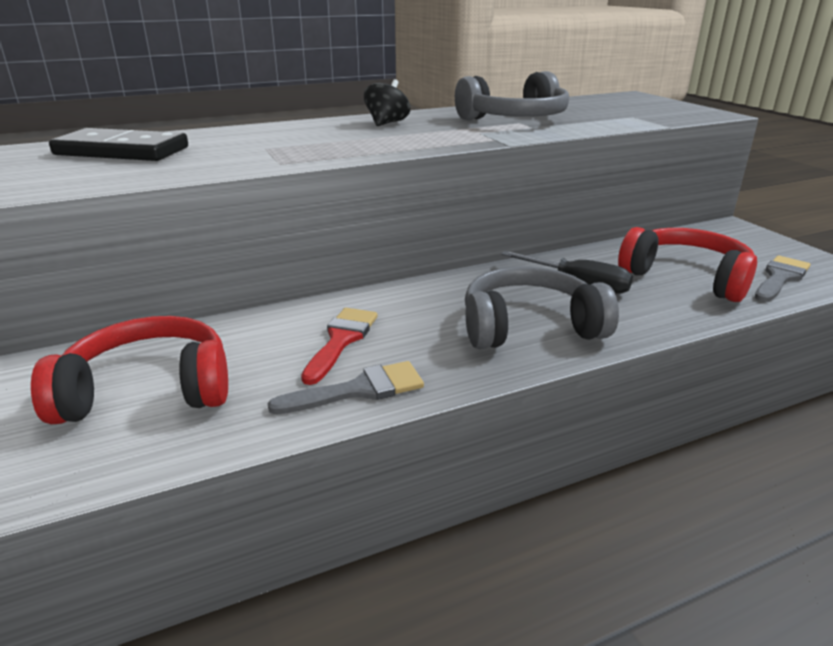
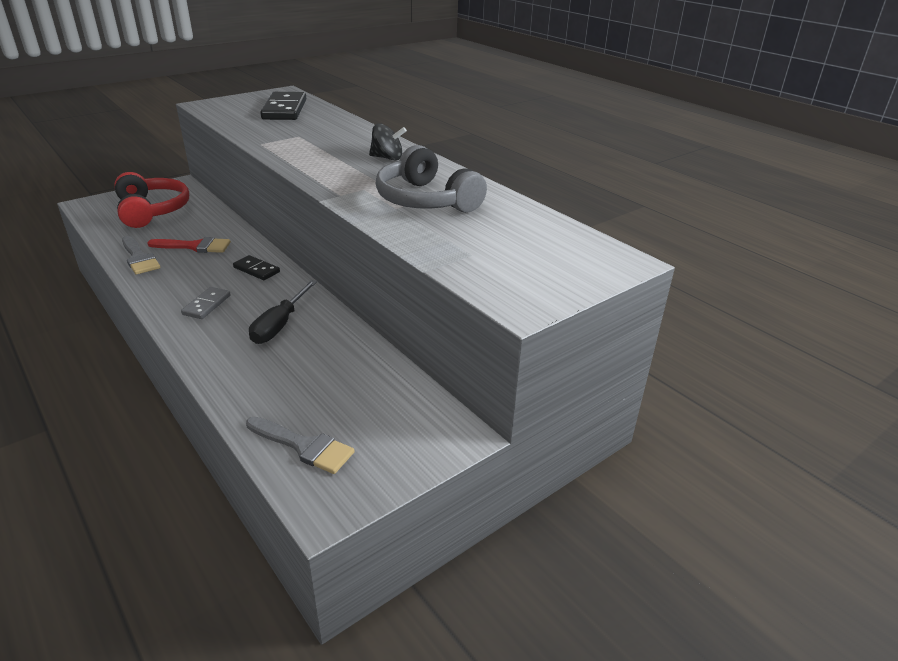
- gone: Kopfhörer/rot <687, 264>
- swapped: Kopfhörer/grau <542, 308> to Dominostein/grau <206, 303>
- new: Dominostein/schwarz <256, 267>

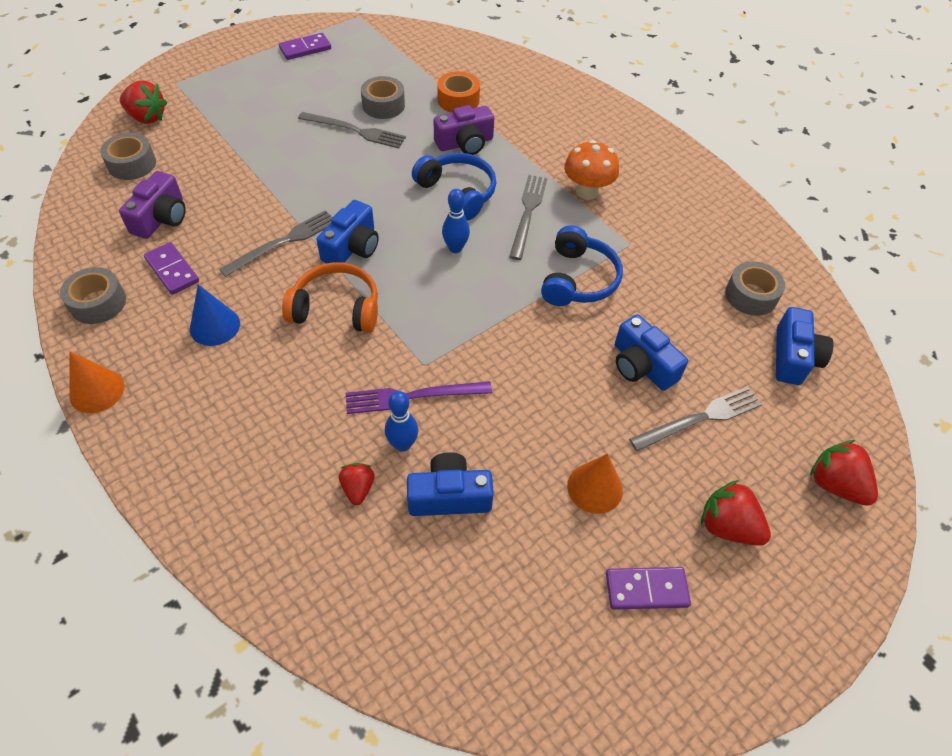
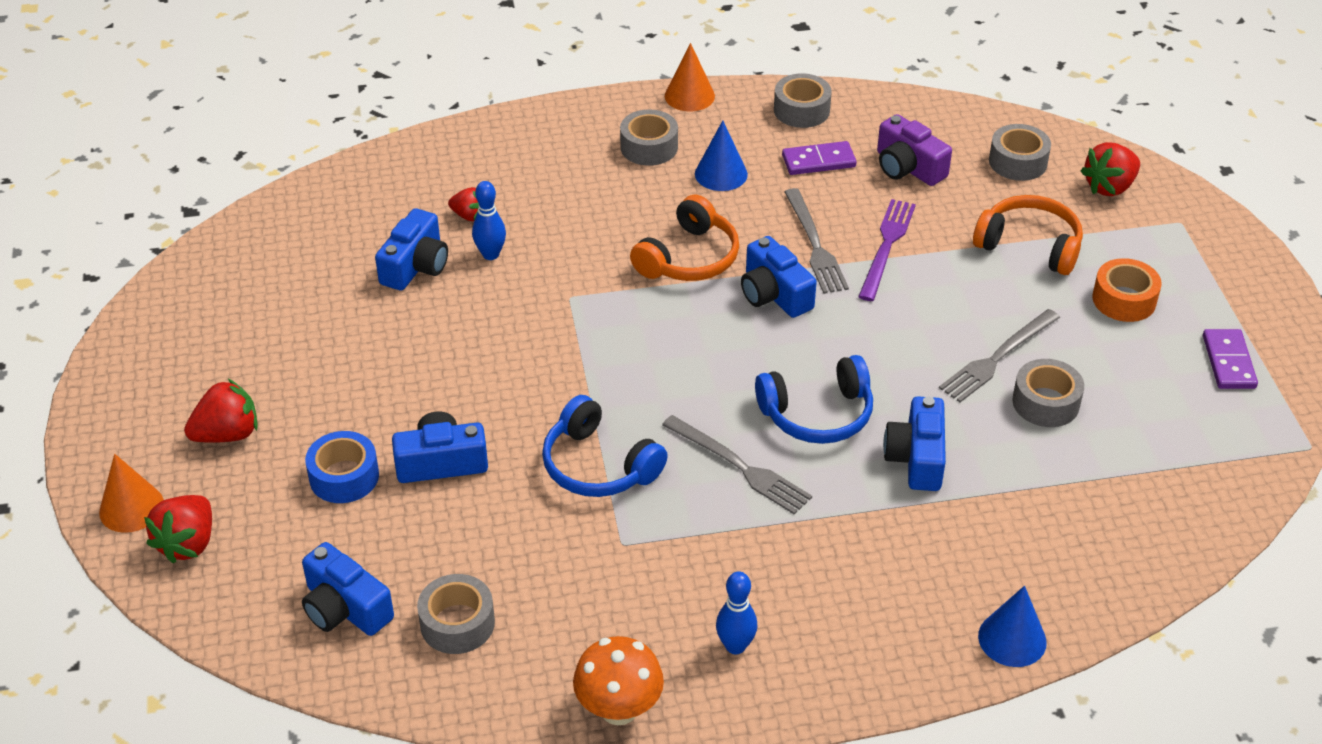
- shifted: Klebeband/orange <458, 92> to <1127, 290>
- repainted: Kamera/lila <464, 130> to Kamera/blau <914, 443>
- shifted: Pilz/orange <591, 170> to <618, 680>
- shifted: Bowlingkegel/blau <456, 221> to <736, 612>
- shifted: Gabel/lila <419, 397> to <887, 250>
- swapped: Gabel/grau <695, 418> to Klebeband/blau <342, 467>
- rotated: Erdbeere/rot <844, 473> = <178, 529> 120 degrees clockwise
- shifted: Kegel/orange <595, 484> to <131, 493>
- gone: Dominostein/lila <648, 588>
- new: Klebeband/grau <649, 137>
- new: Kopfhörer/orange <1028, 235>
- new: Kegel/blau <1012, 626>

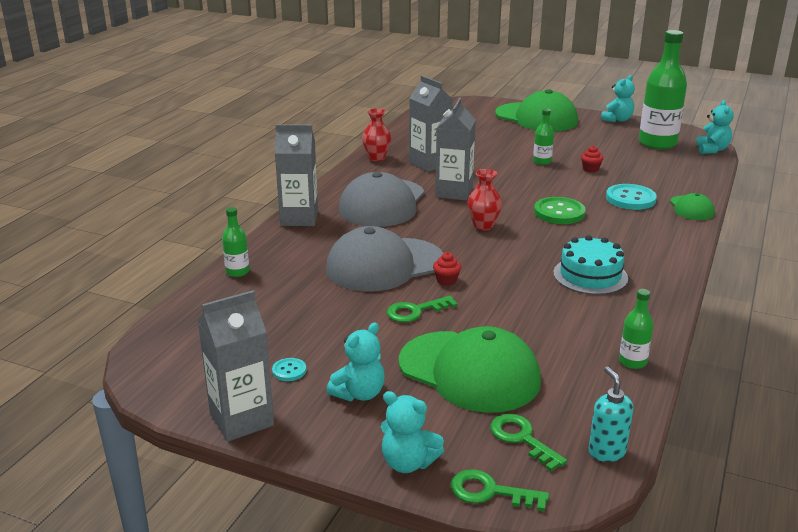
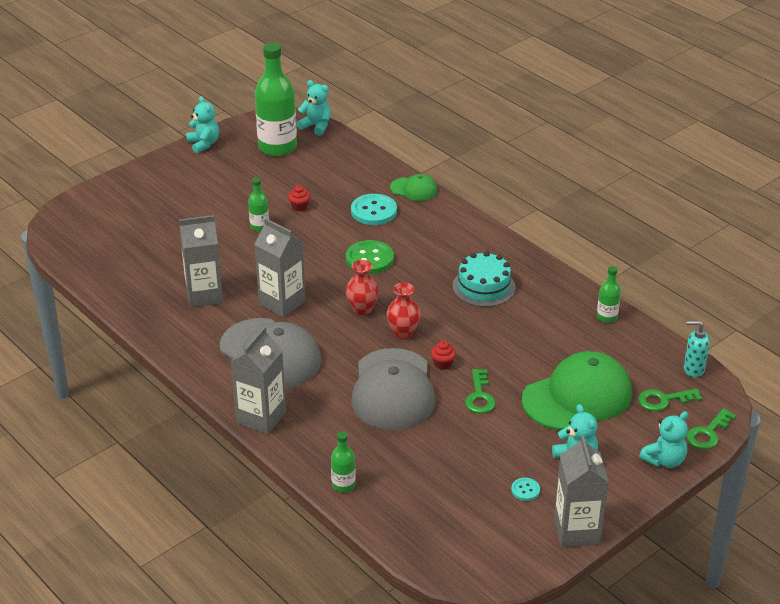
- gone: Kappe/grün <536, 110>
- shifted: Vase/rot <376, 134> to <404, 310>

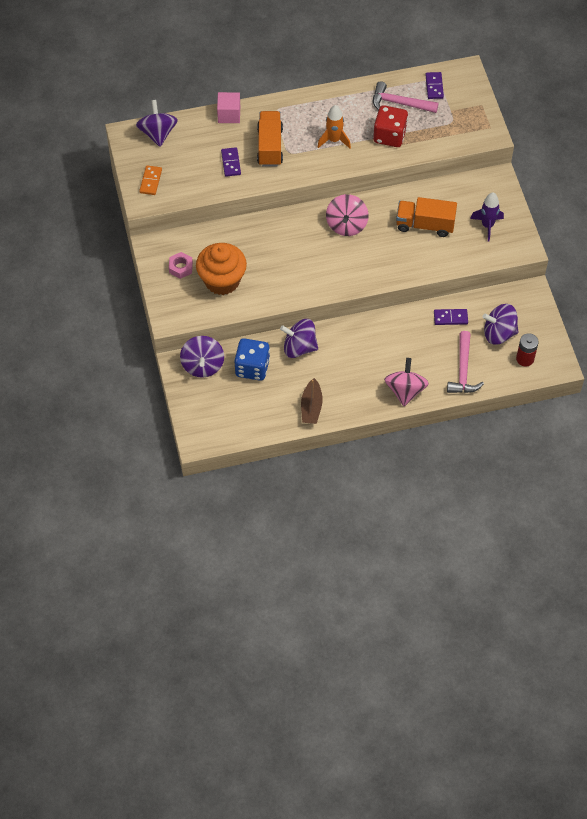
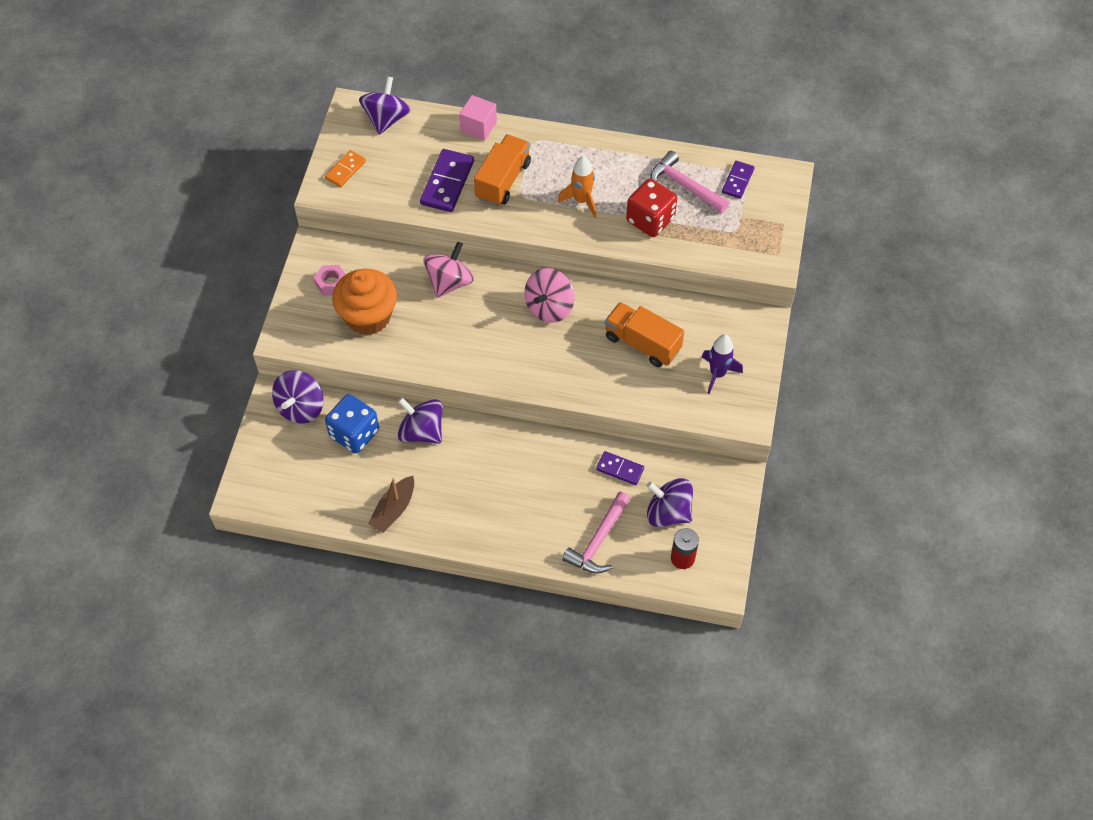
- scaled: Dominostein/lila <231, 162> = <447, 180> x1.67
- shifted: Kreisel/rosa <406, 382> to <448, 270>

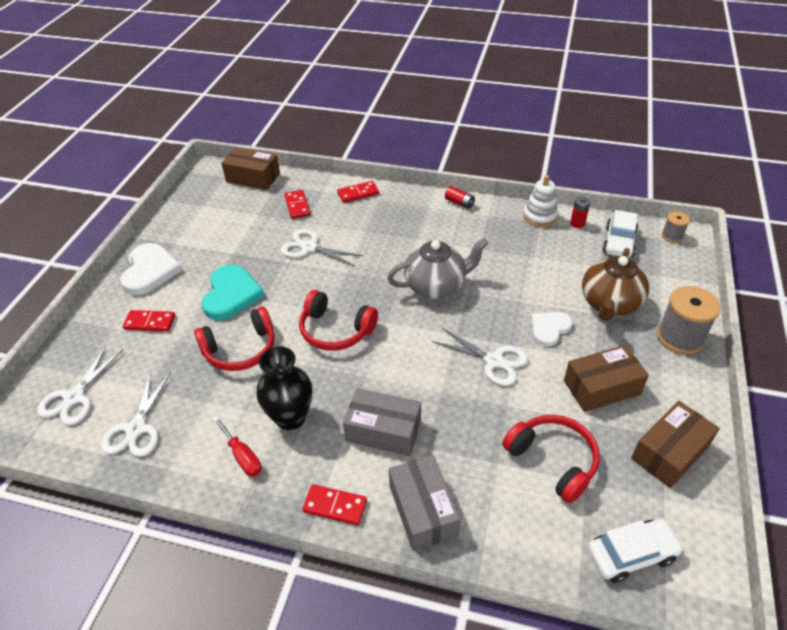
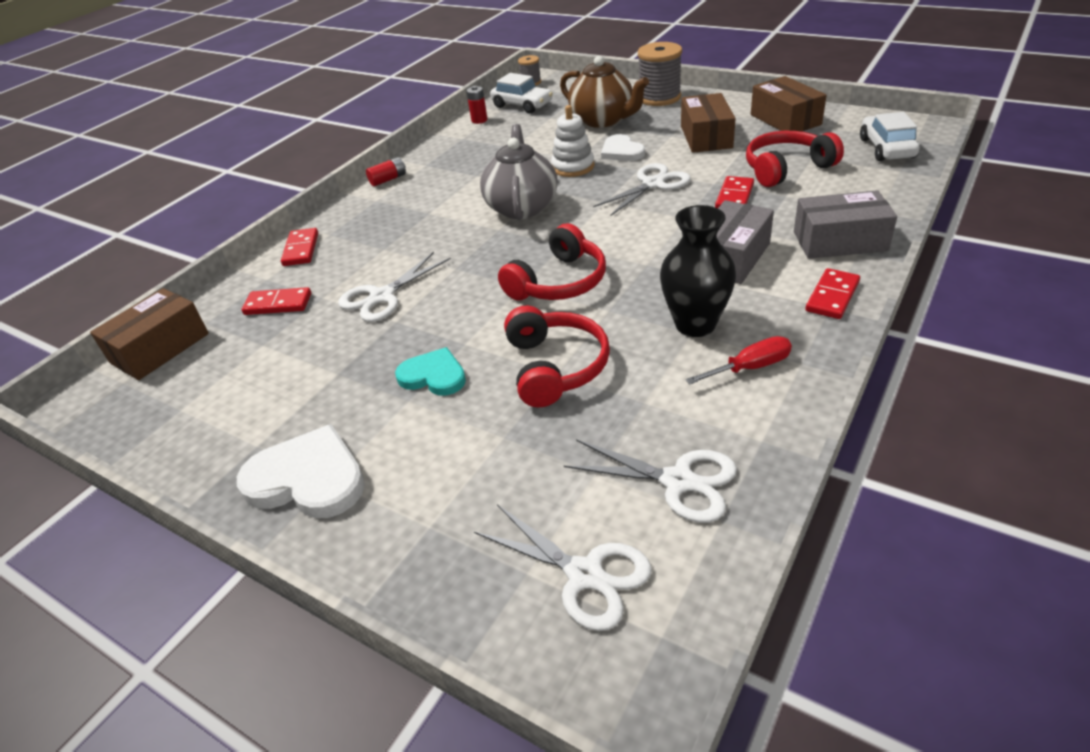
- shifted: Stapelspielzeug/weiß <540, 201> to <572, 141>
- scaled: Herz/türkis <233, 292> = <430, 371> x0.64
- shifted: Dominostein/rot <149, 321> to <734, 192>

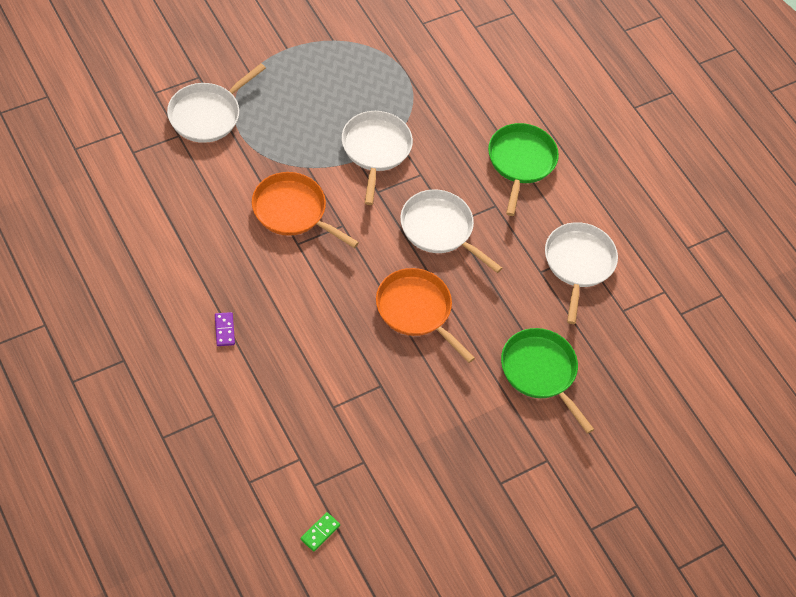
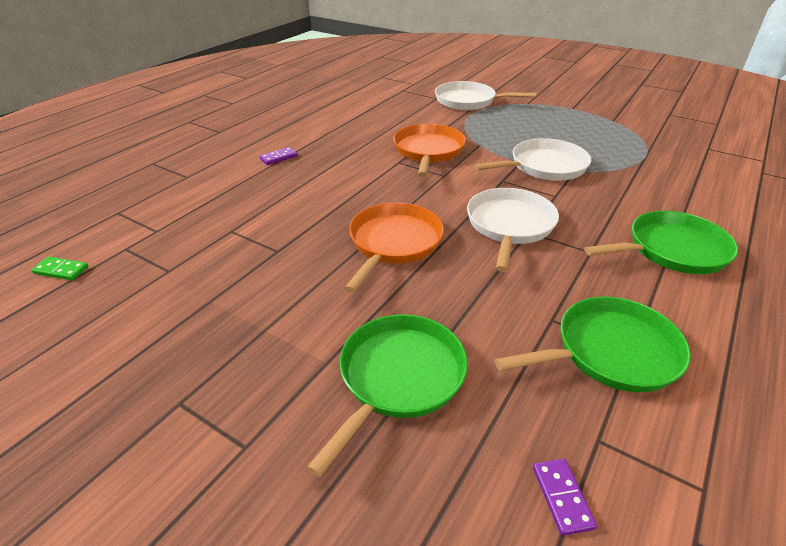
- repainted: Pfanne/weiß <581, 273> to Pfanne/grün <593, 344>
- new: Dominostein/lila <565, 497>

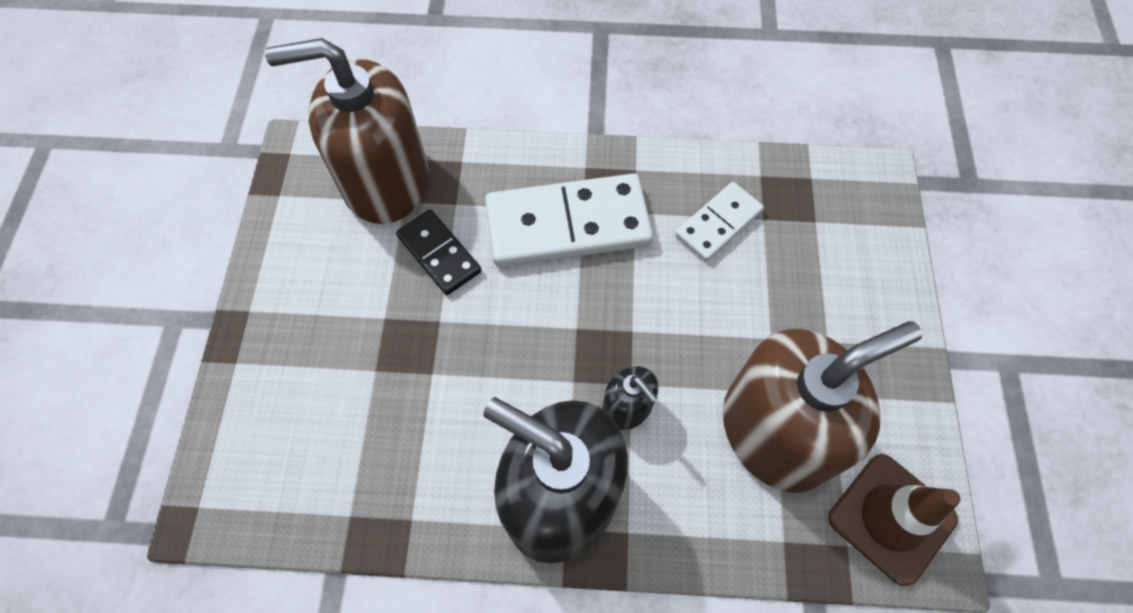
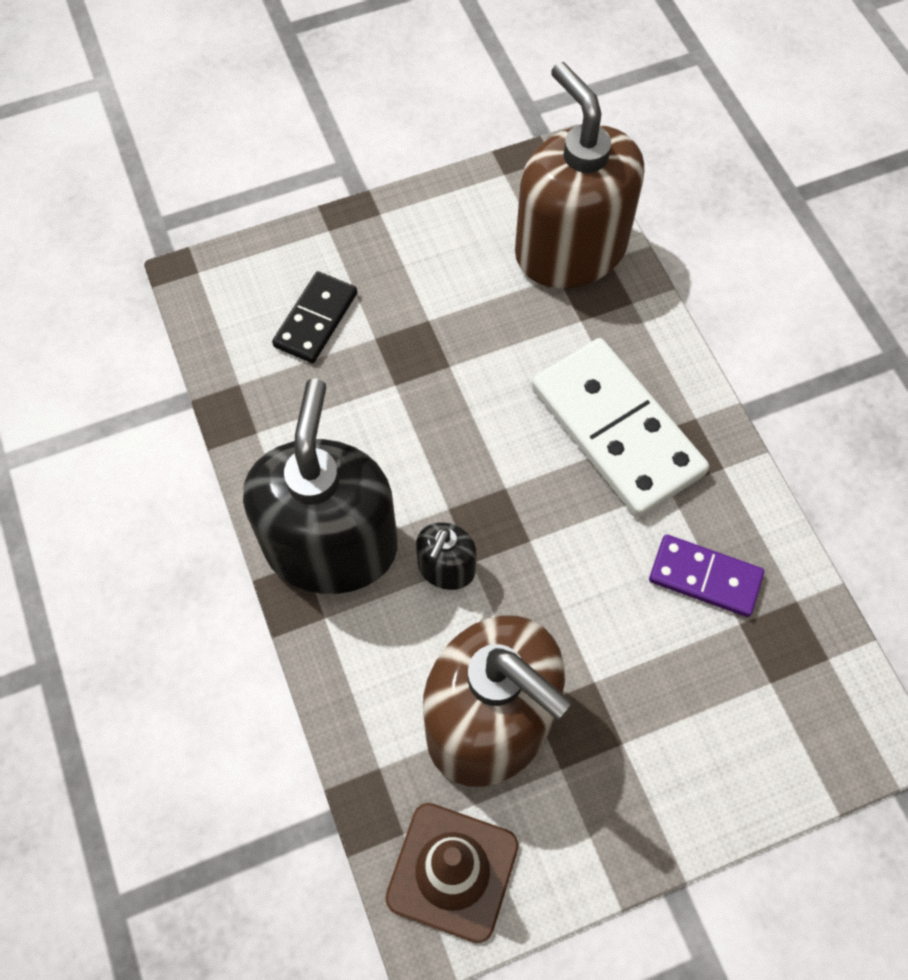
- repainted: Dominostein/weiß <719, 222> to Dominostein/lila <706, 576>
- shifted: Dominostein/schwarz <438, 252> to <314, 317>

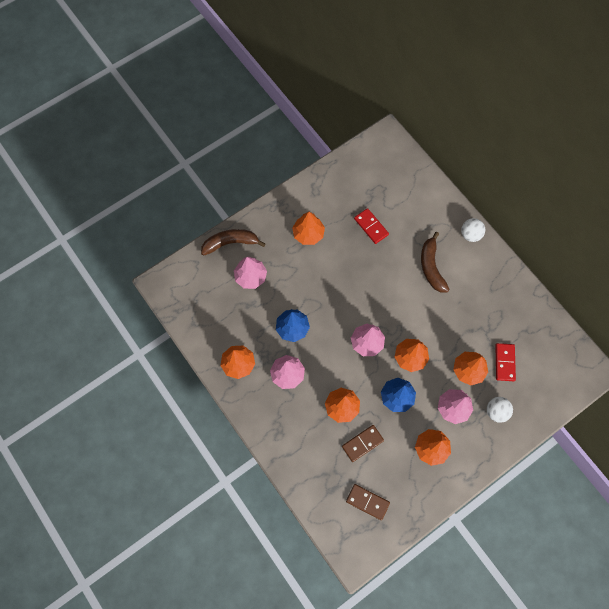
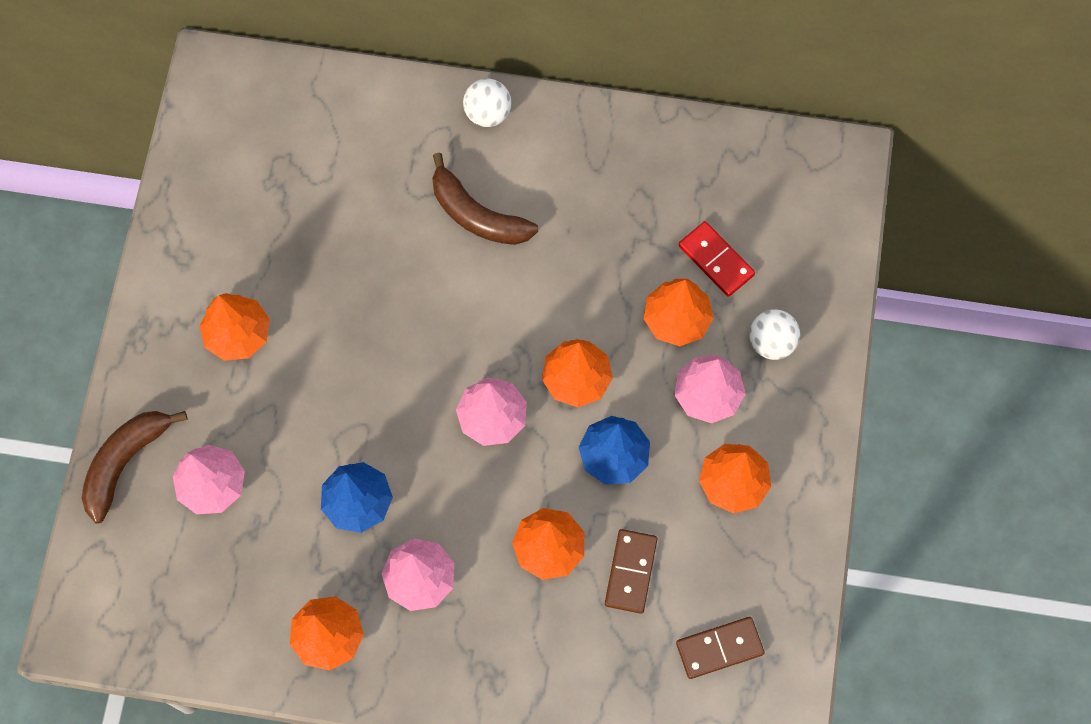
- gone: Dominostein/rot <371, 226>

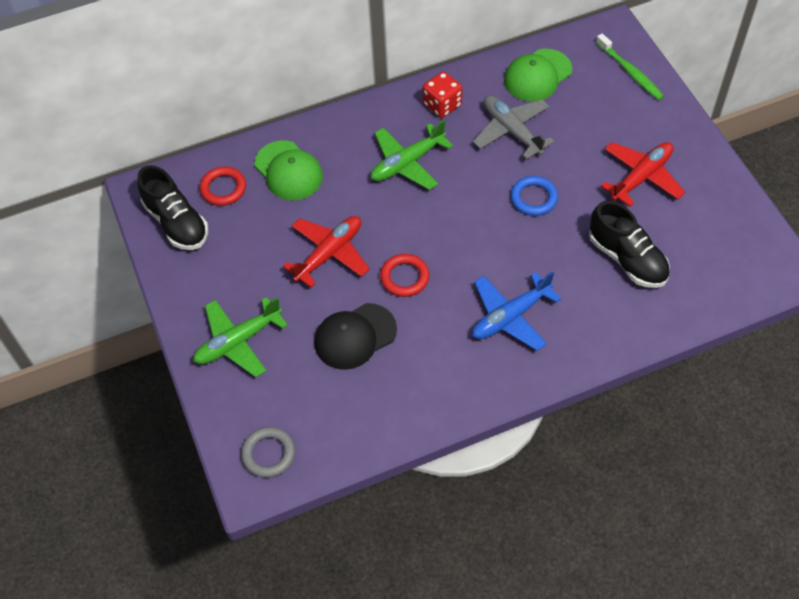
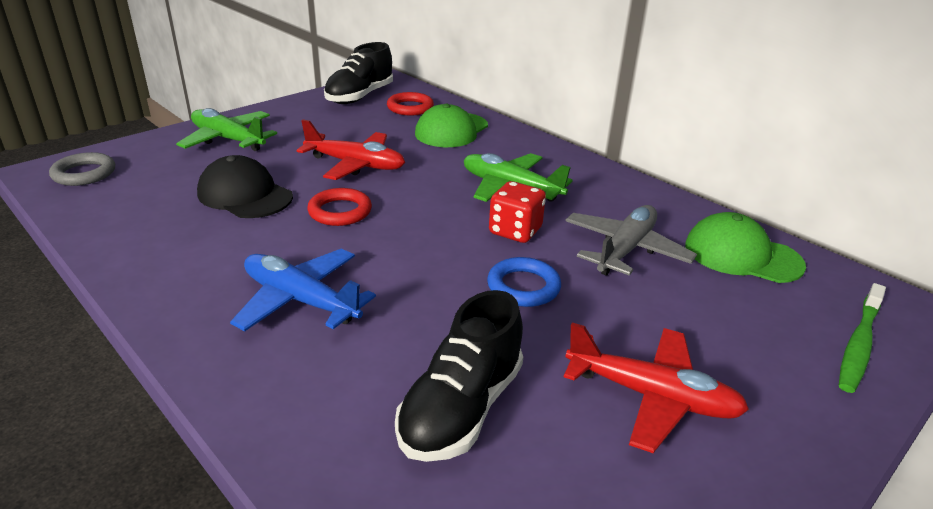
- shifted: Spielwürfel/rot <442, 95> to <517, 212>

